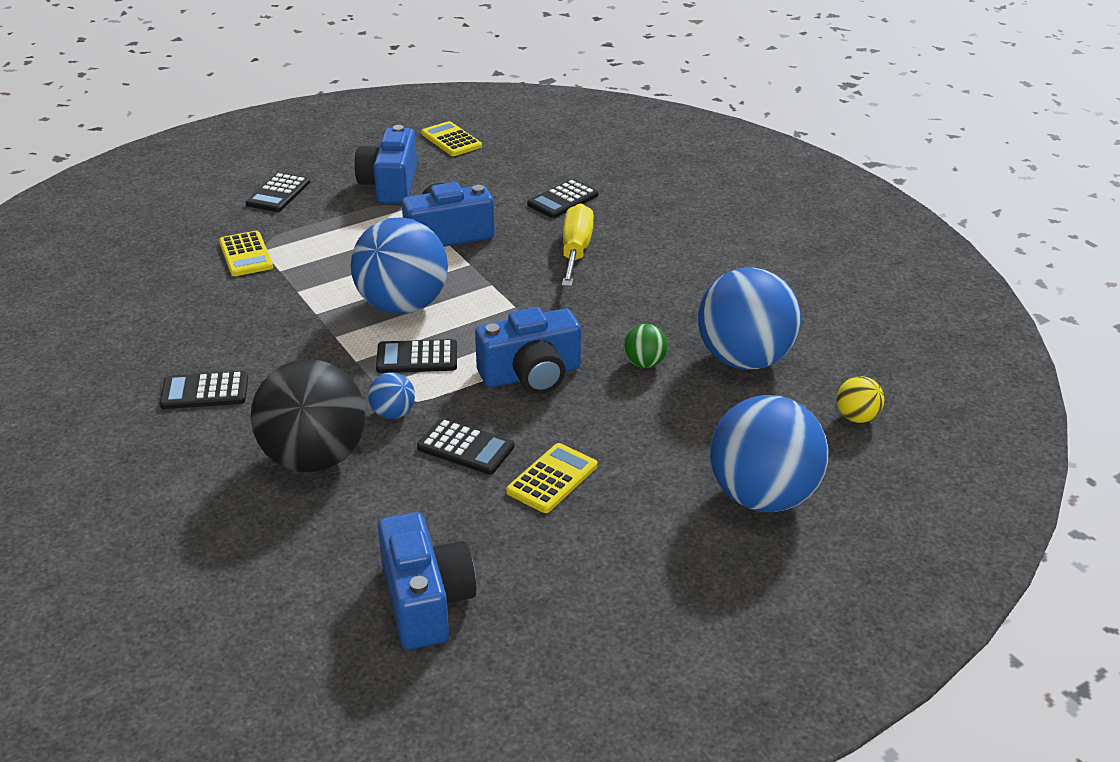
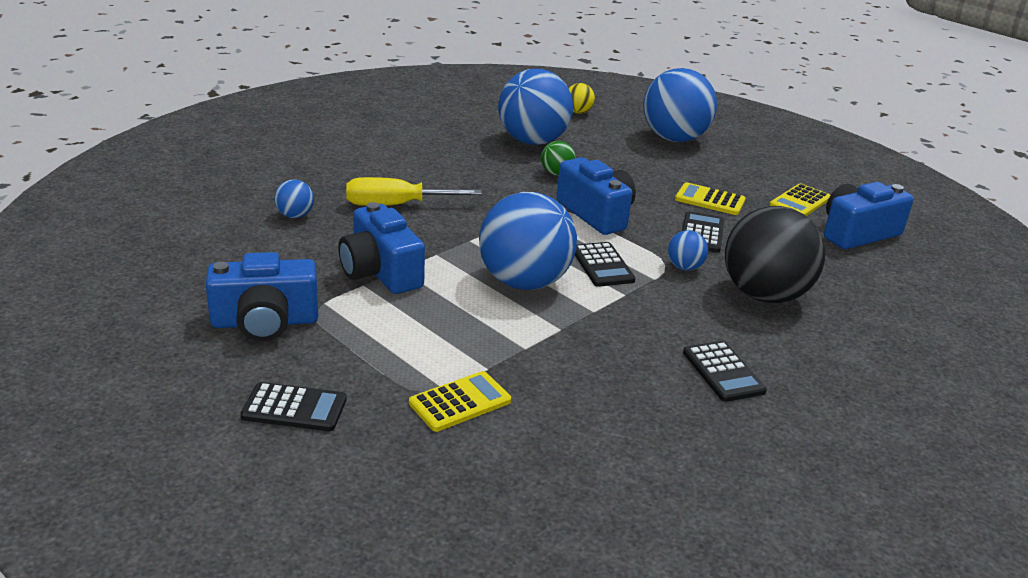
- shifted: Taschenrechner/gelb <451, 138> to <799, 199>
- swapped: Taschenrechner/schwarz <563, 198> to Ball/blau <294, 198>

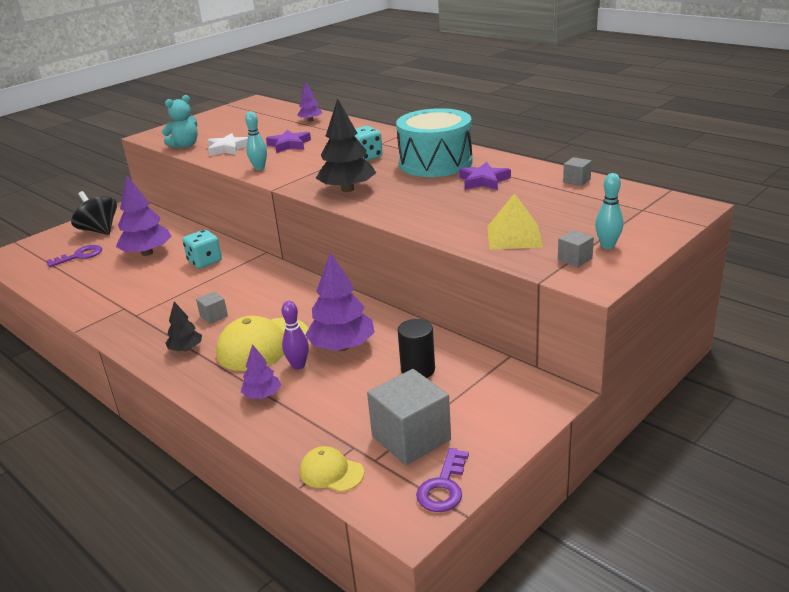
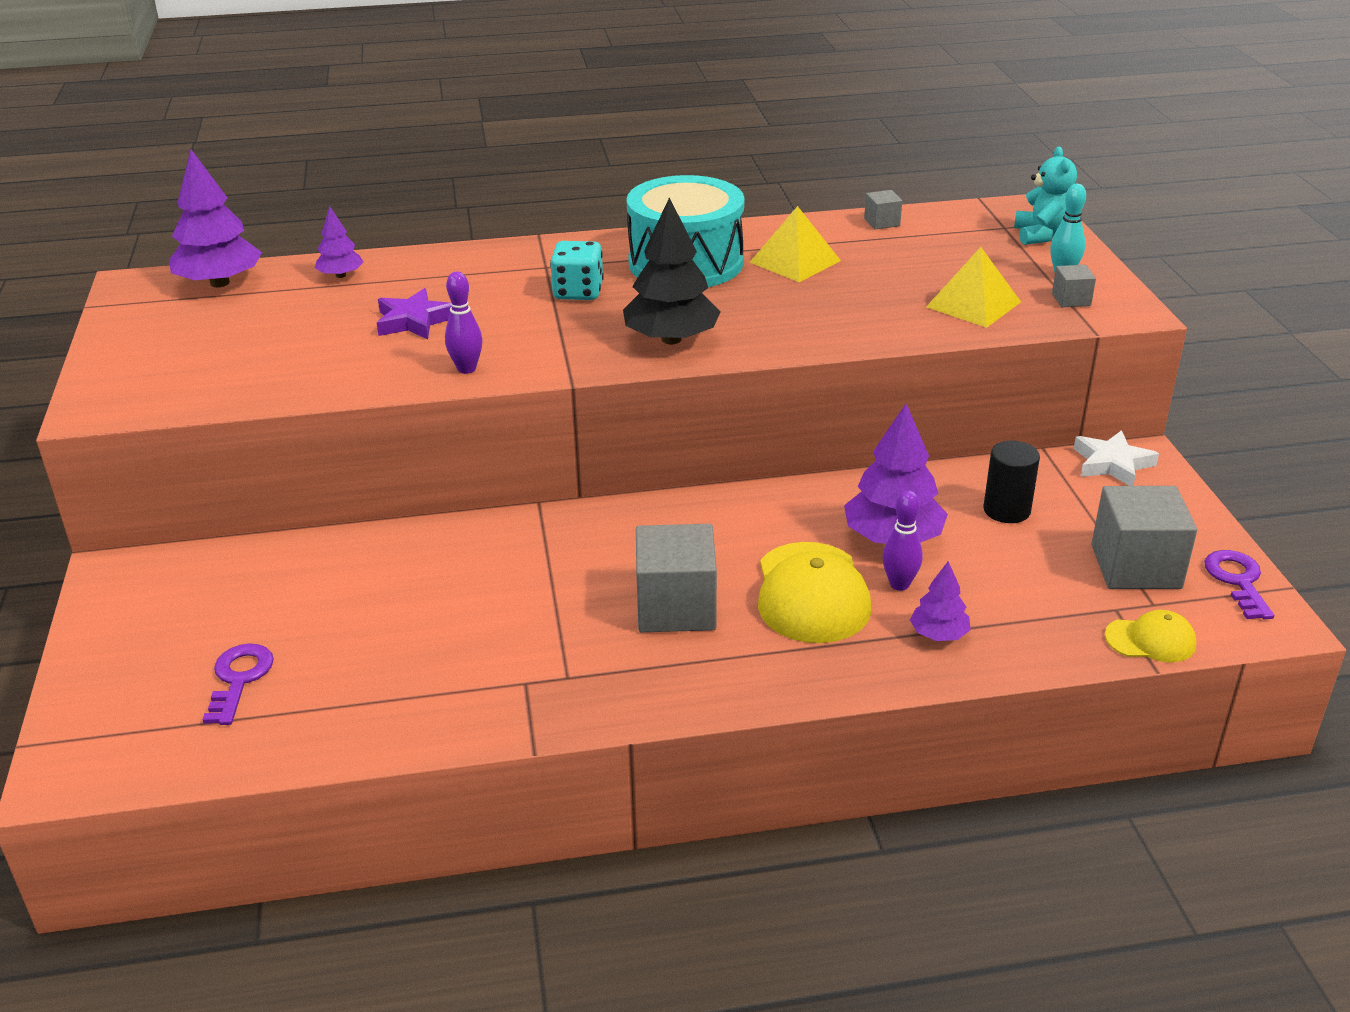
- shifted: Teddybär/türkis <180, 121> to <1045, 196>
- repainted: Bowlingkegel/türkis <256, 140> to Bowlingkegel/lila <464, 323>
- shifted: Stern/weiß <227, 144> to <1116, 458>
- swapped: Stern/lila <485, 176> to Pyramide/gelb <795, 244>
- shifted: Baum/lila <144, 216> to <215, 218>
- gone: Kreisel/schwarz <94, 213>
- gone: Spielwürfel/türkis <202, 249>
- scaled: Kubus/grau <212, 307> = <676, 578> x2.13
- gone: Baum/schwarz <184, 326>
- rotated: Kappe/gelb <332, 469> = <1150, 636> 150 degrees counterclockwise
- rotated: Schlüssel/lila <442, 480> = <1239, 585> 150 degrees counterclockwise

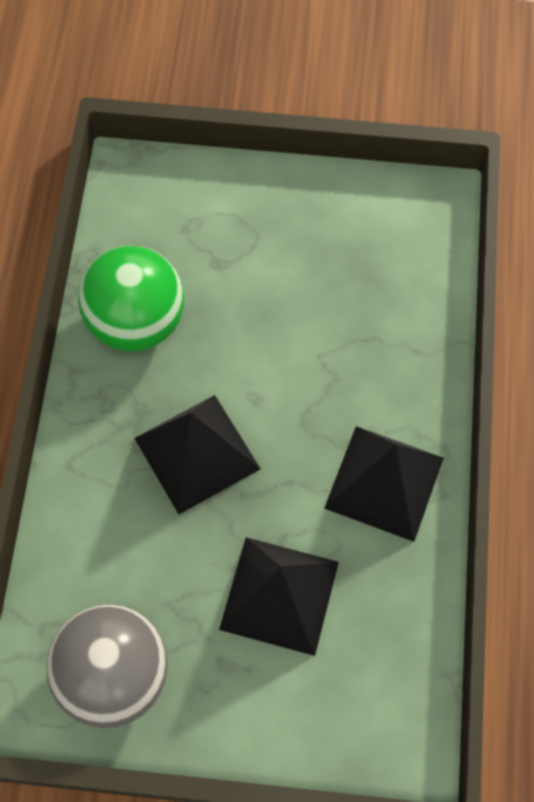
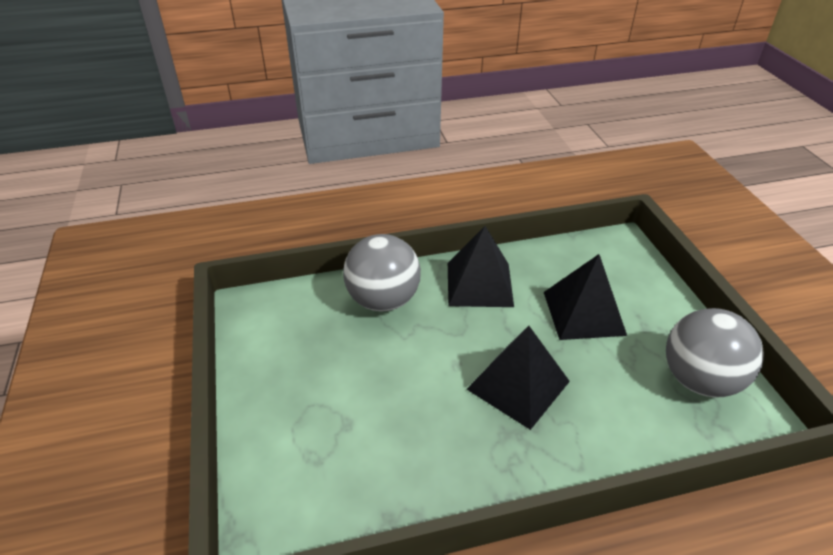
- gone: Ball/grün <131, 299>
- new: Ball/grau <382, 273>

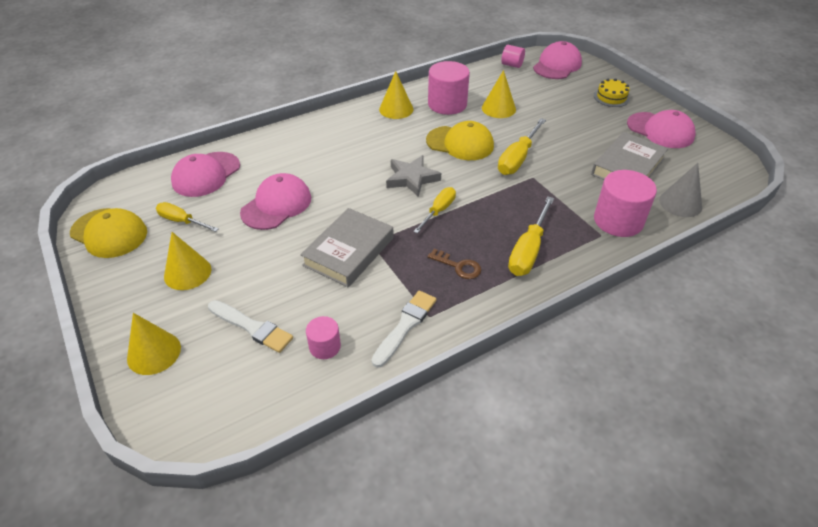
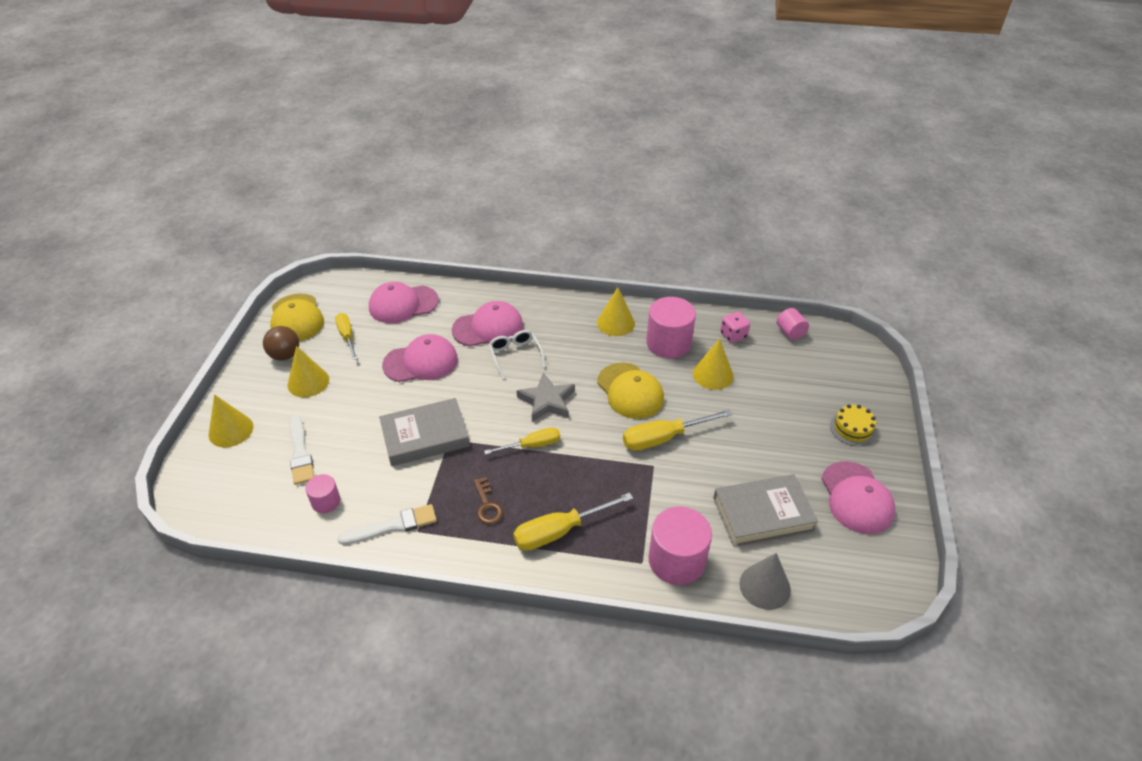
- shifted: Kappe/rosa <557, 60> to <487, 323>
- new: Spielwürfel/rosa <735, 327>
- new: Ball/braun <281, 343>
- new: Brille/weiß <517, 354>

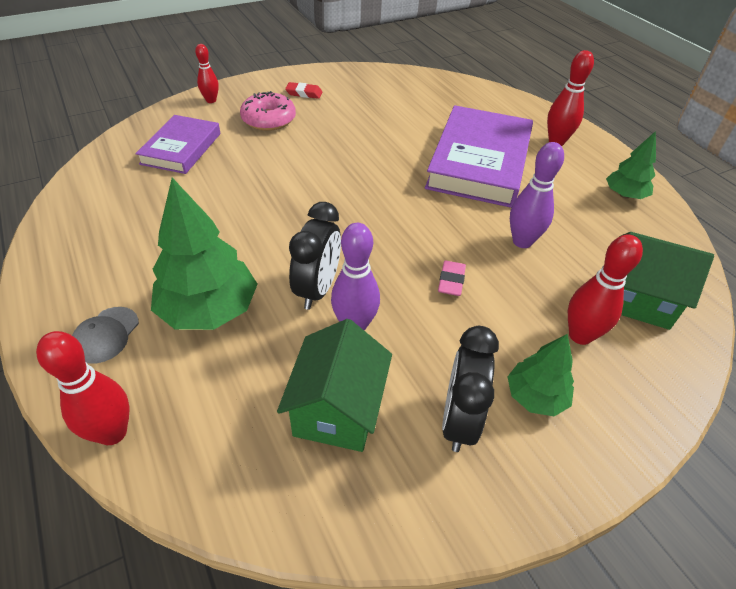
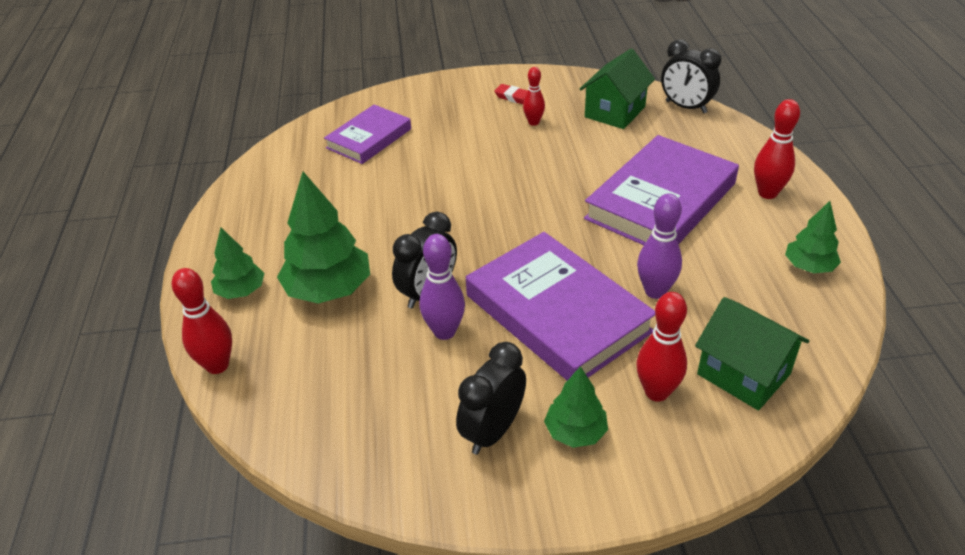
- shifted: Bowlingkegel/rot <207, 73> to <534, 96>
- gone: Donut/rosa <268, 111>
- swapped: Radiergummi/rosa <452, 278> to Buch/lila <560, 306>
- swapped: Kappe/grau <105, 335> to Baum/grün <237, 263>
- shifted: Haus/grün <334, 385> to <617, 88>
- new: Wecker/schwarz <691, 76>

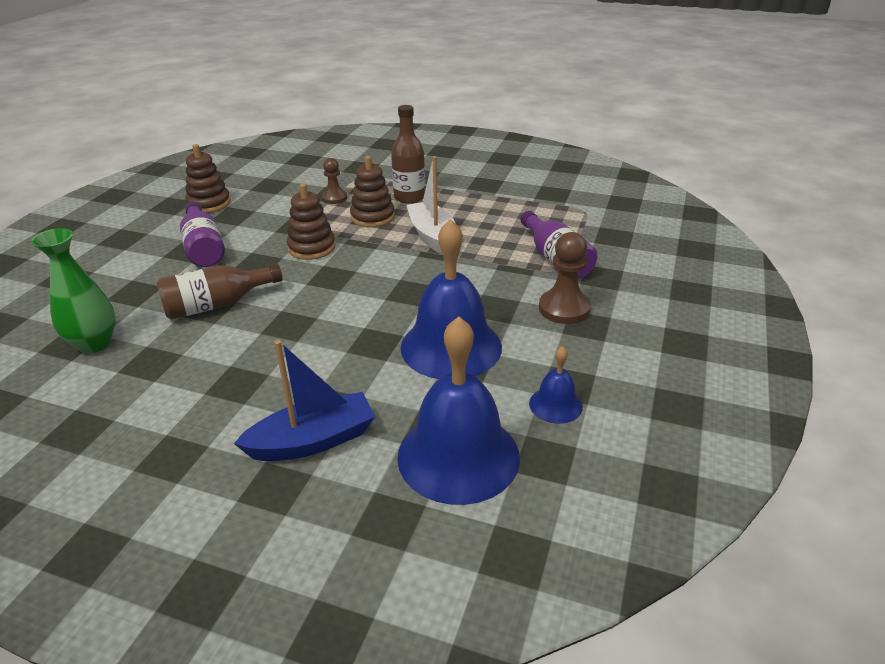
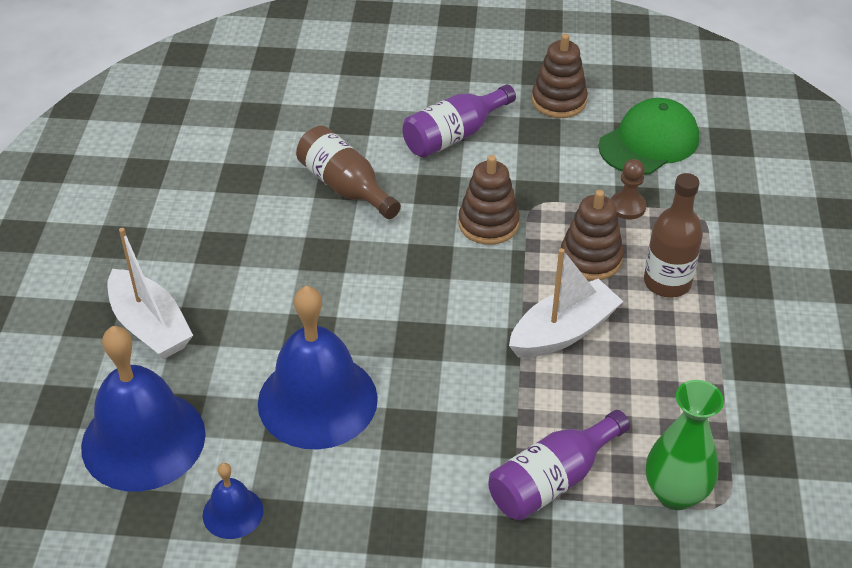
- shifted: Vase/grün <73, 290> to <685, 445>
- gone: Bauer/braun <565, 278>
- repainted: Boot/blau <304, 400> to Boot/weiß <150, 293>
- new: Kappe/grün <648, 136>

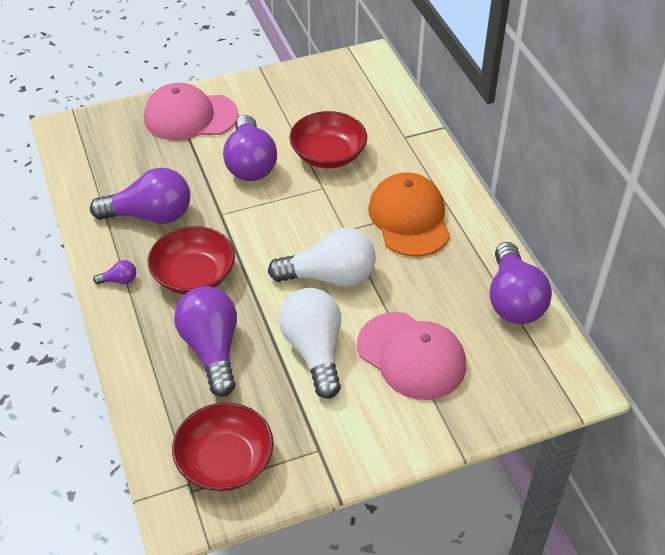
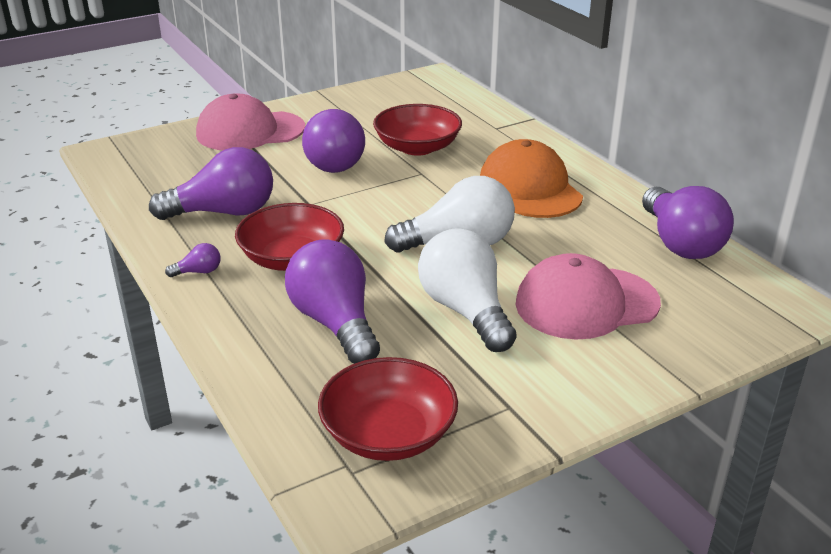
- rotated: Kappe/rosa <411, 356> = <588, 296> 135 degrees clockwise

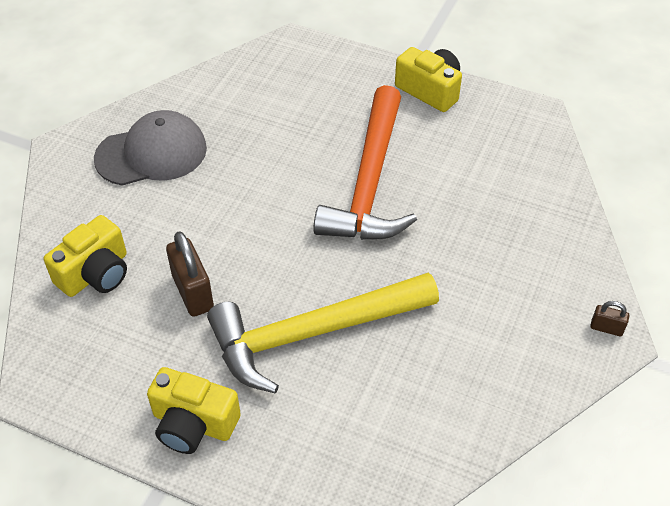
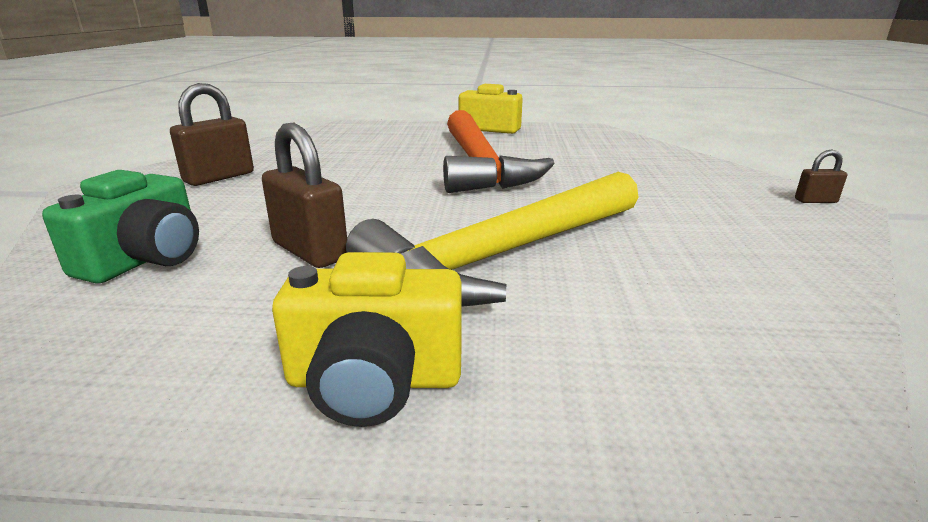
- swapped: Kappe/grau <150, 148> to Vorhängeschloss/braun <212, 134>
- repainted: Kamera/gelb <85, 256> to Kamera/grün <120, 227>

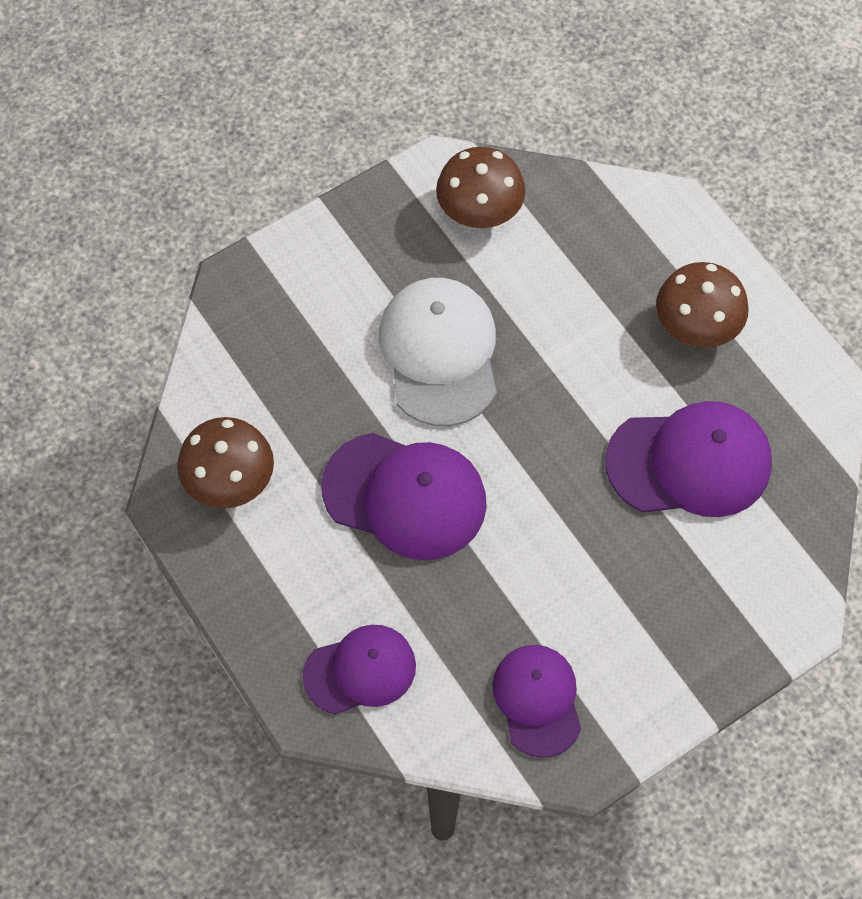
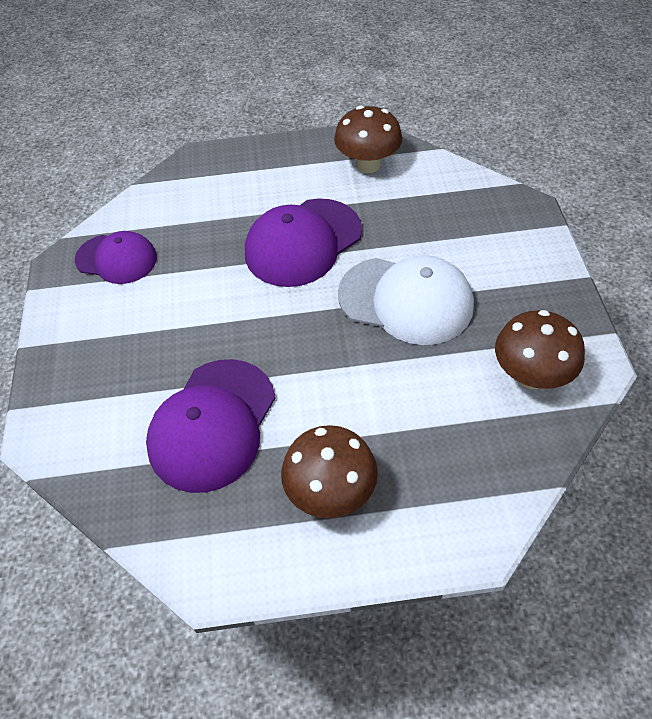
- gone: Kappe/lila <359, 670>

